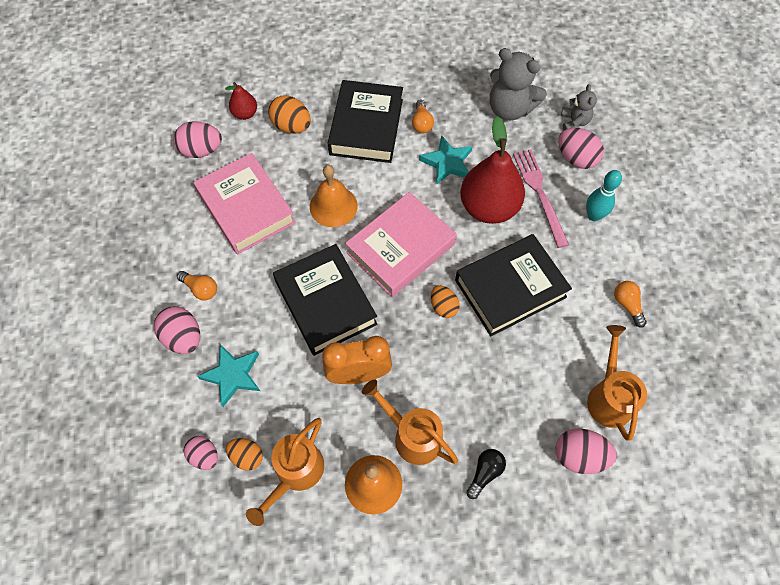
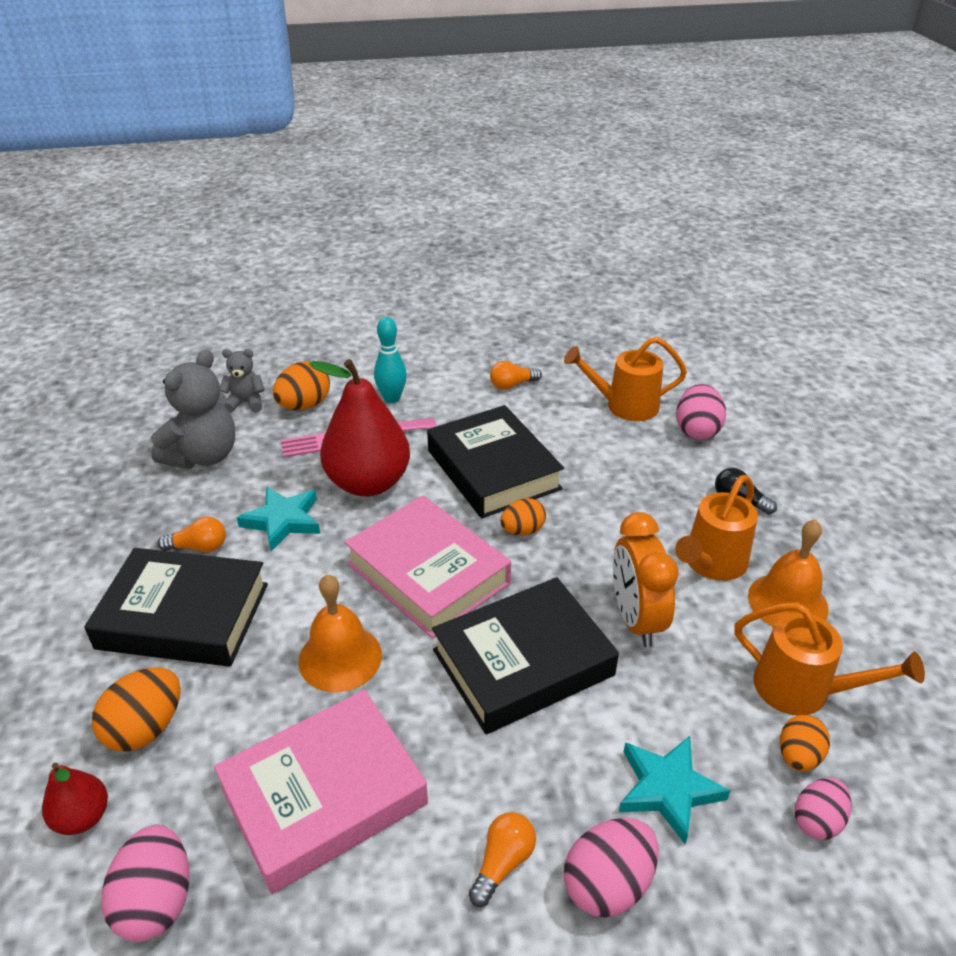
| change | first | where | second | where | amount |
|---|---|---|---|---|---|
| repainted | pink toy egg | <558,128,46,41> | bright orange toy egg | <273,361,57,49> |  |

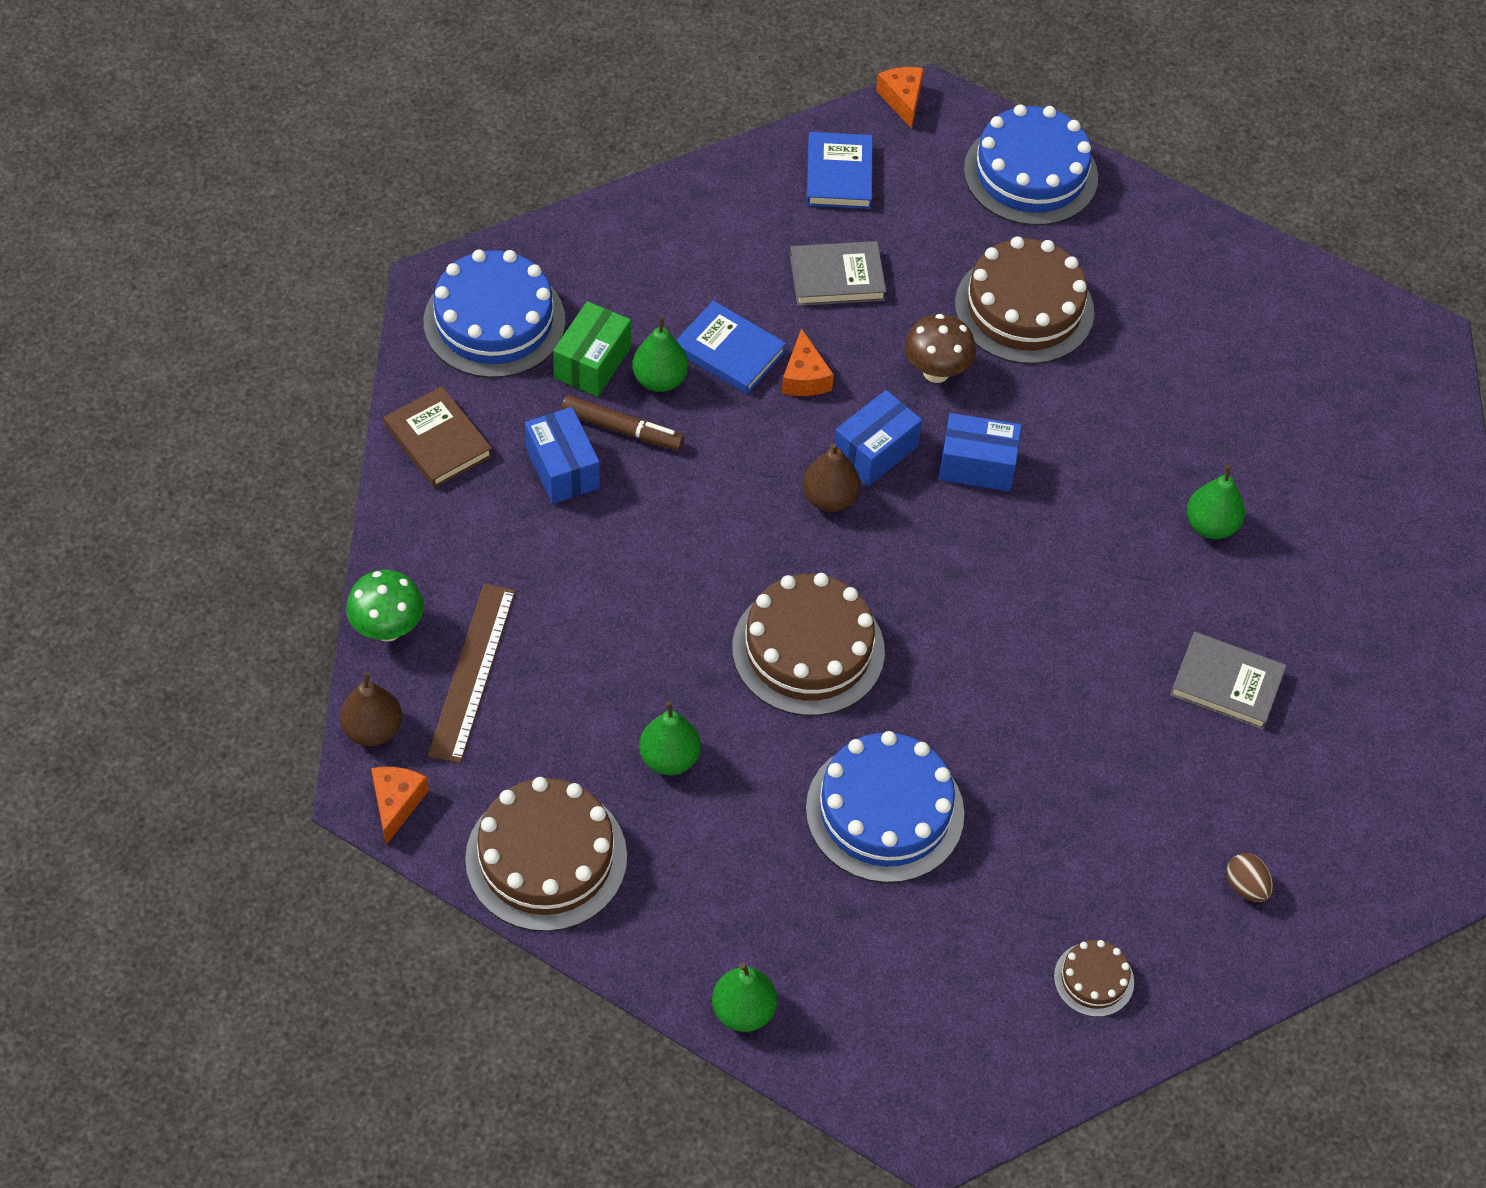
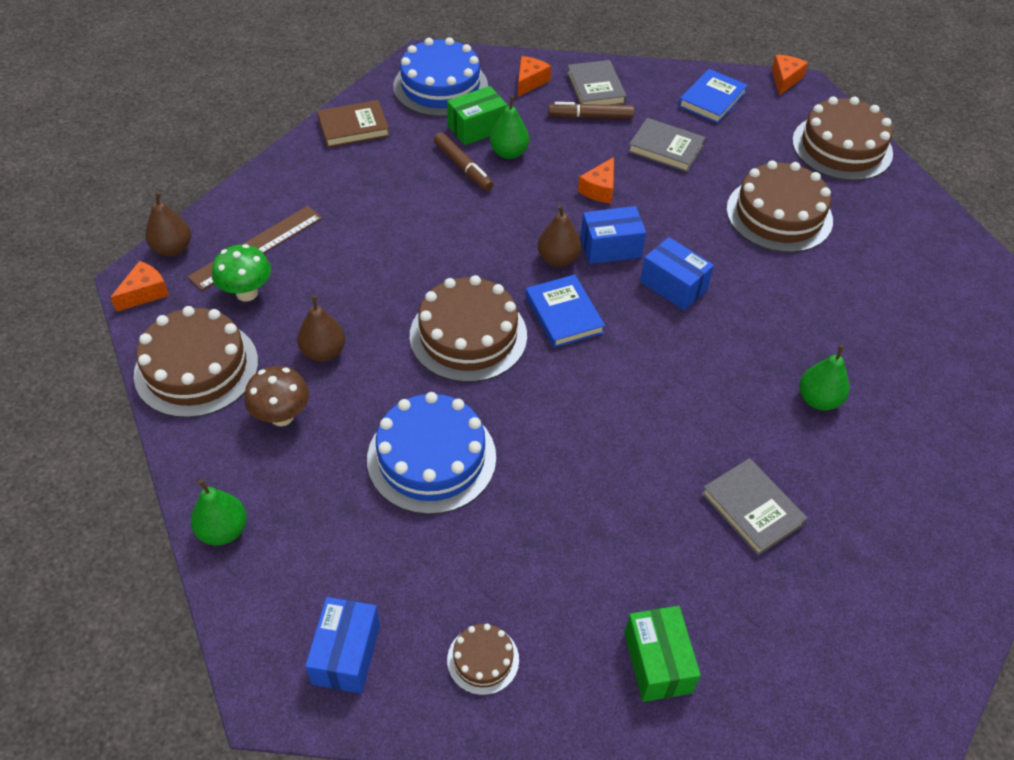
| change | first | where | second | where | amount |
|---|---|---|---|---|---|
| new |  |  | bright orange cheese | <518,56,33,41> |  |
| new |  |  | russet marker | <548,102,86,17> |  |
| new |  |  | ash-grey hardcover | <567,60,60,45> |  |
| shifted | green fungus | <346,570,78,72> |  | <212,244,59,58> |  |
| shifted | blue box | <525,407,75,97> |  | <305,597,75,96> |  |
| shifted | blue hardcover | <677,301,109,93> |  | <525,275,80,73> |  |
| shifted | russet fungus | <905,314,71,69> |  | <244,366,65,60> |  |
| swapped | russet toy egg | <1226,853,47,49> | green box | <624,606,77,96> |  |
| repainted | green pear fruit | <639,701,62,74> | russet pear fruit | <297,296,48,66> |  |
| repainted | blue layer cake | <964,104,134,122> | russet layer cake | <792,96,101,85> |  |
| rotated | russet hardcover | <384,386,108,102> |  | <317,100,73,48> | 75 degrees clockwise |

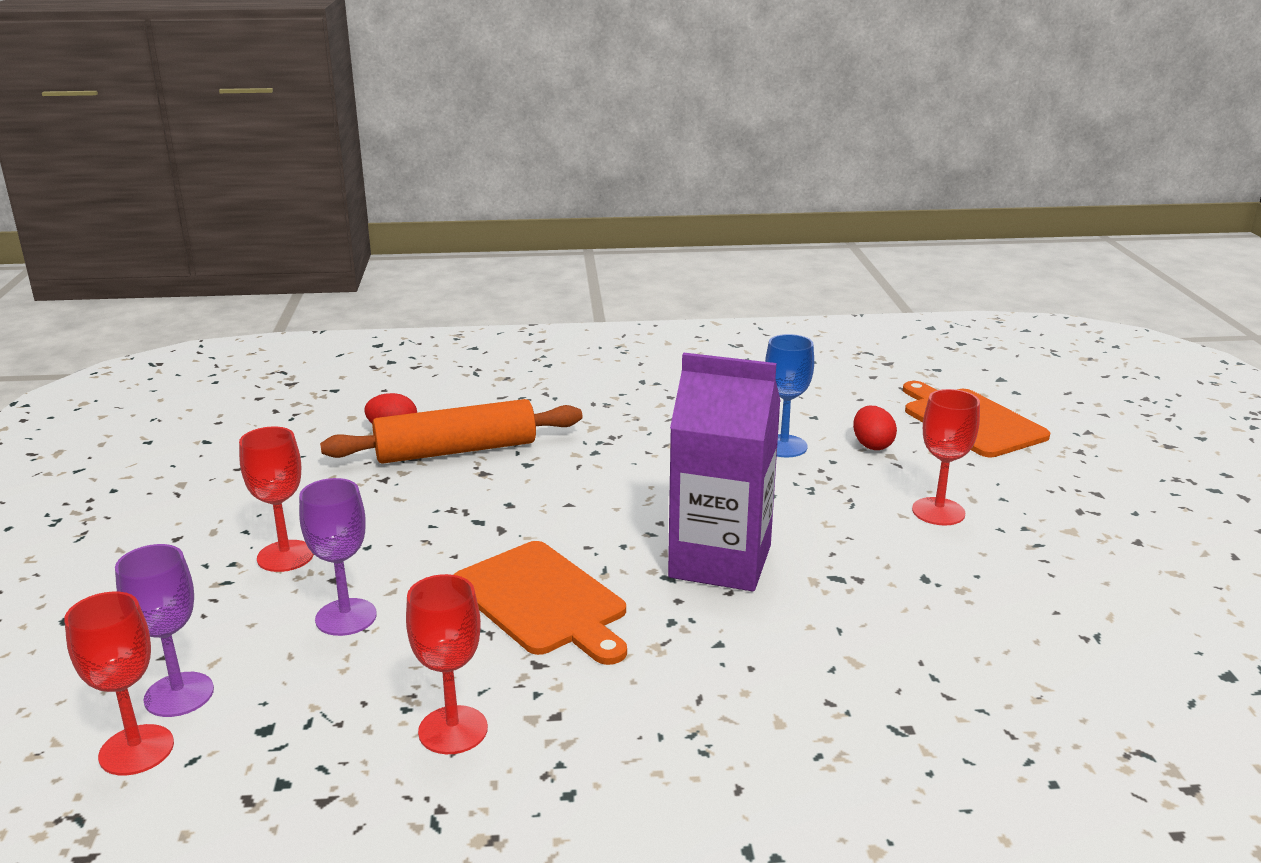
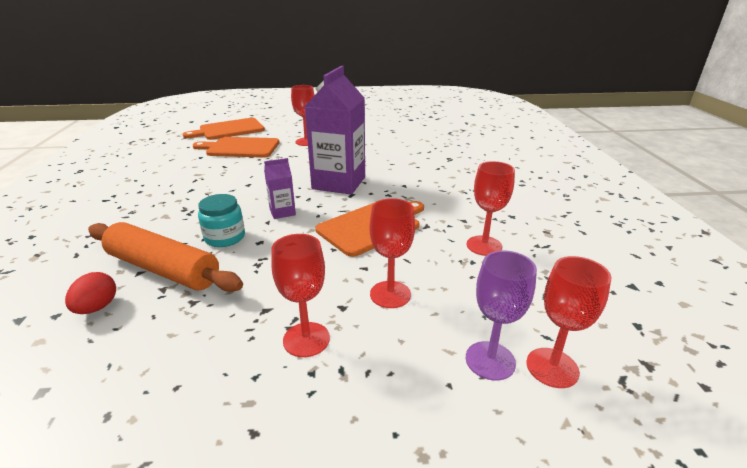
| change | first | where | second | where | amount |
|---|---|---|---|---|---|
| gone | blue wine glass | <765,334,49,123> |  |  |  |
| new |  |  | aqua jar | <198,194,47,53> |  |
| new |  |  | royal purple milk carton | <264,158,32,61> |  |
| swapped | crimson toy egg | <853,406,44,44> | bright orange cutting board | <193,137,87,21> |  |
| repainted | royal purple wine glass | <299,478,78,158> | crimson wine glass | <369,198,46,110> |  |
| rotated | bright orange dough roller | <320,399,262,65> |  | <88,222,155,70> | 45 degrees counterclockwise |

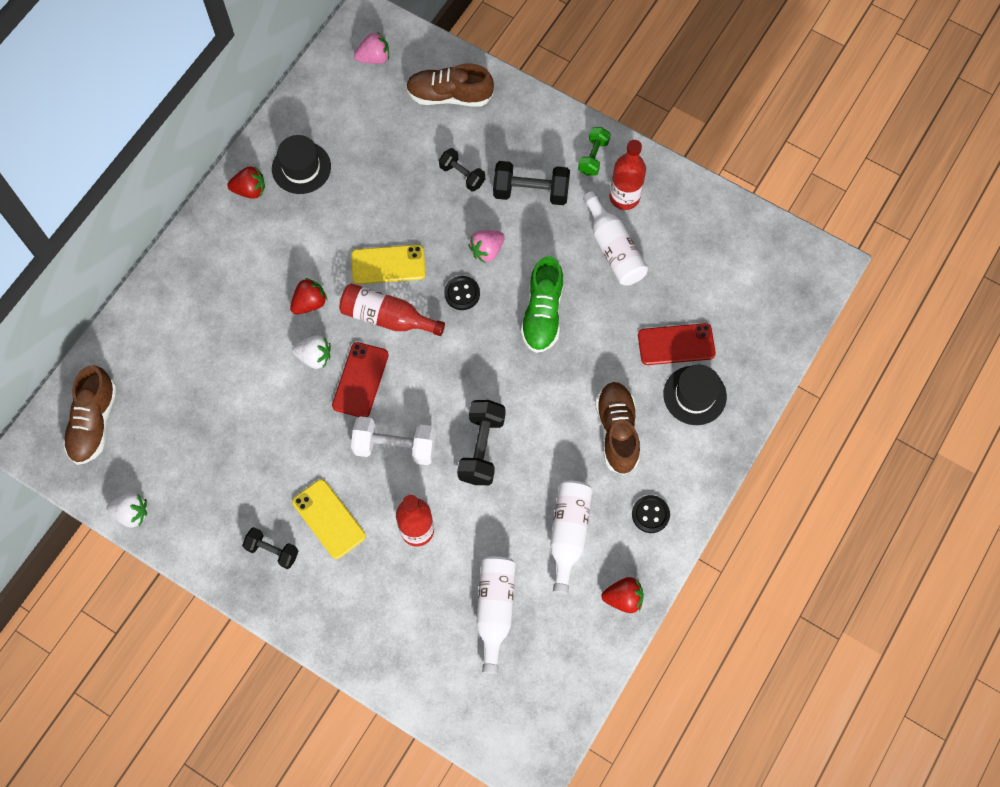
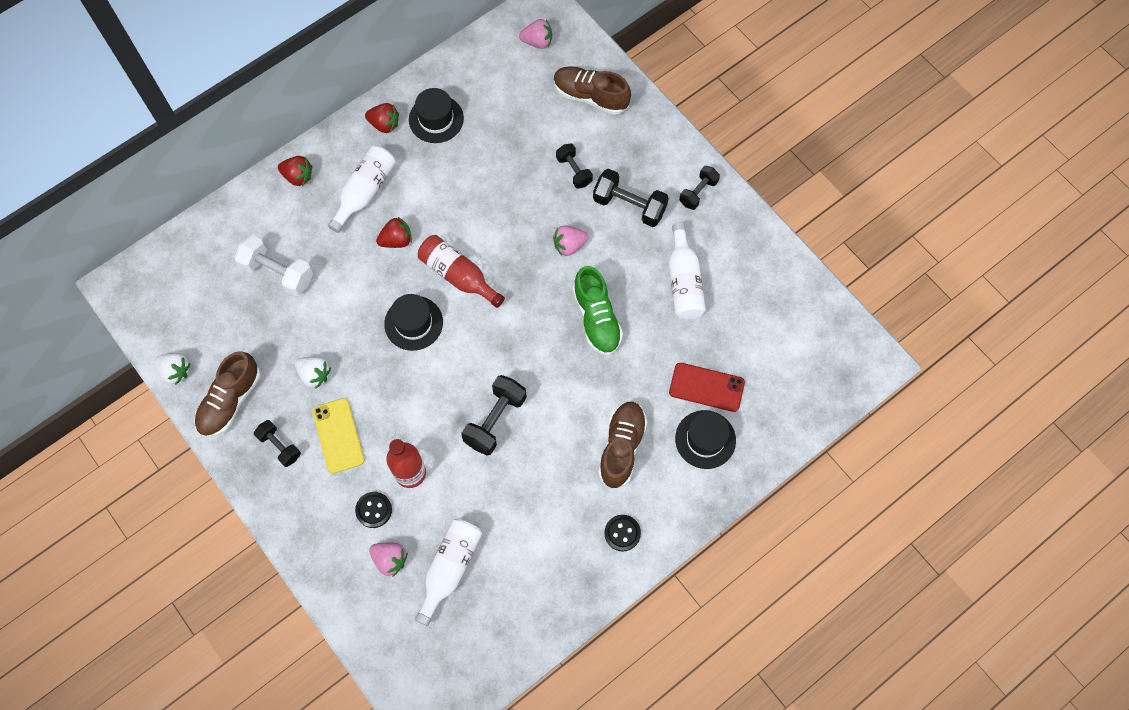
| change | first | where | second | where | amount |
|---|---|---|---|---|---|
| gone | golden phone | <351,245,75,39> |  |  |  |
| gone | crimson flask | <610,140,36,70> |  |  |  |
| new |  |  | pink toy strawberry | <369,542,39,34> |  |
| shifted | russet shoe | <63,366,54,99> |  | <194,351,66,87> |  |
| shifted | white toy strawberry | <292,335,39,34> |  | <295,357,36,31> |  |
| shifted | white dumbbell | <351,416,85,49> |  | <235,235,78,61> |  |
| shifted | jet-black button | <444,276,36,34> |  | <355,492,37,36> |  |
| shifted | white flask | <550,481,42,114> |  | <328,146,68,87> |  |
| shifted | crimson toy strawberry | <601,577,43,36> |  | <278,156,34,30> |  |
| swapped | crimson phone | <332,342,57,75> | jet-black hat | <384,294,59,57> |  |
| repainted | green dumbbell | <578,127,33,49> | jet-black dumbbell | <679,166,41,44> |  |
| rotated | green shoe | <521,256,43,97> |  | <573,266,50,89> | 45 degrees counterclockwise |

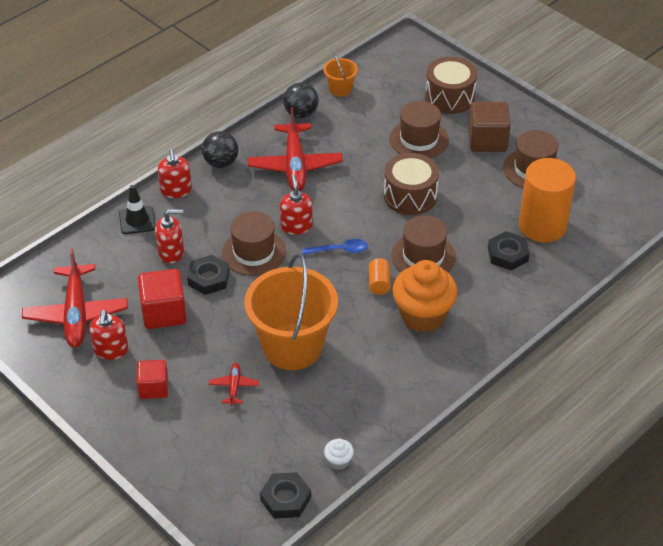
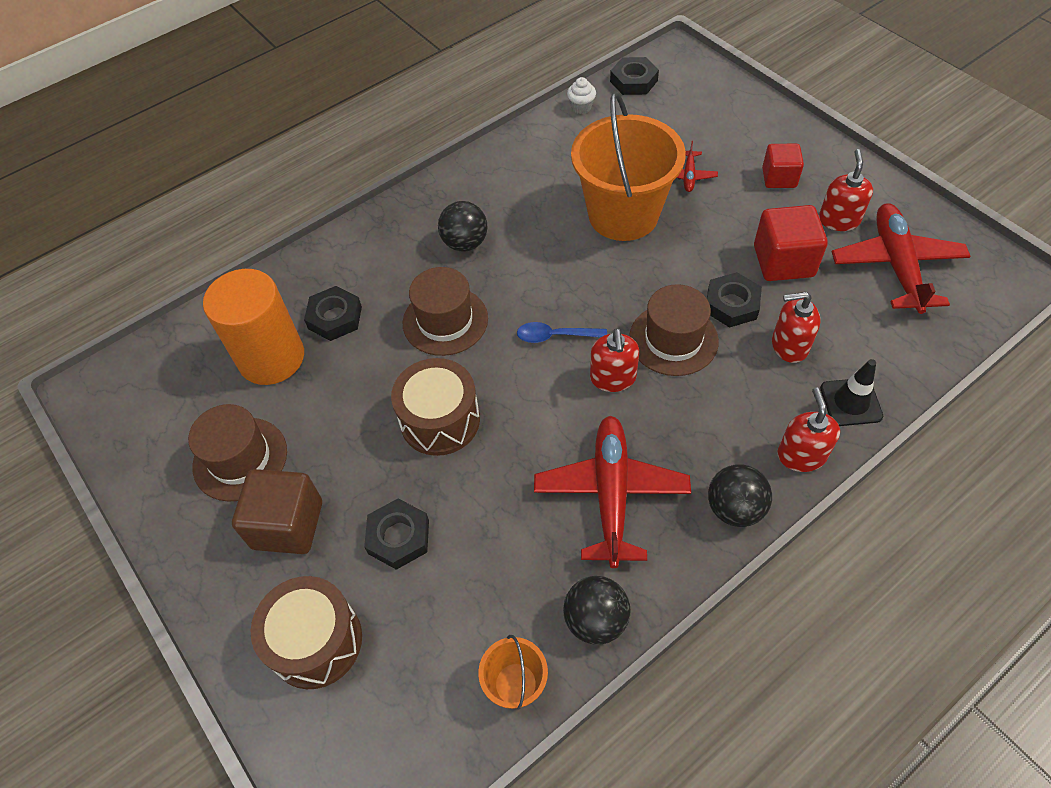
| change | first | where | second | where | amount |
|---|---|---|---|---|---|
| gone | bright orange cylinder shape | <369,258,22,37> |  |  |  |
| swapped | russet hat | <389,101,60,57> | jet-black nut | <364,499,65,71> |  |
| swapped | bright orange cupcake | <392,260,66,72> | jet-black sphere | <438,201,49,51> |  |

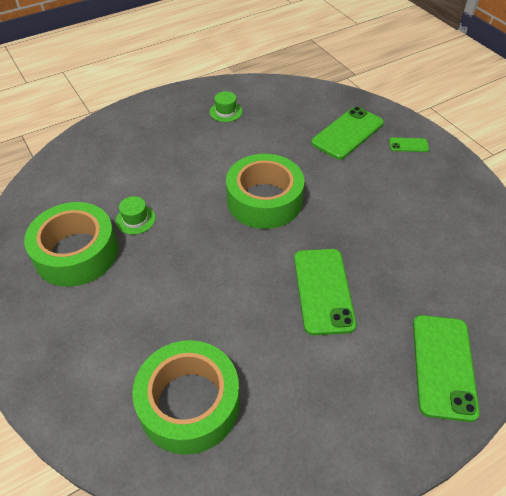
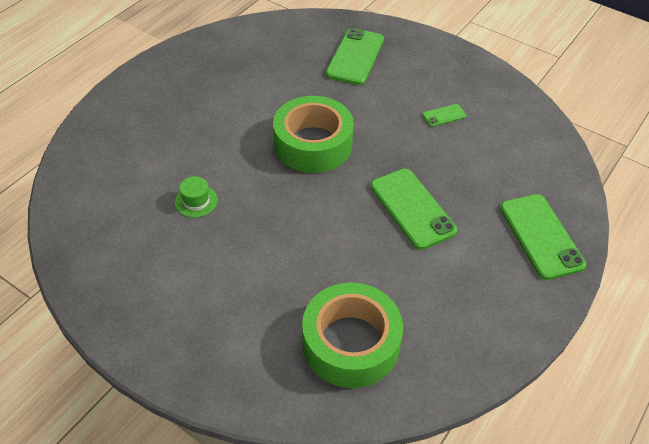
| change | first | where | second | where | amount |
|---|---|---|---|---|---|
| gone | green roll of tape | <24,202,94,85> |  |  |  |
| gone | green hat | <210,91,32,31> |  |  |  |
| shifted | green phone | <389,138,40,14> |  | <422,104,44,23> |  |

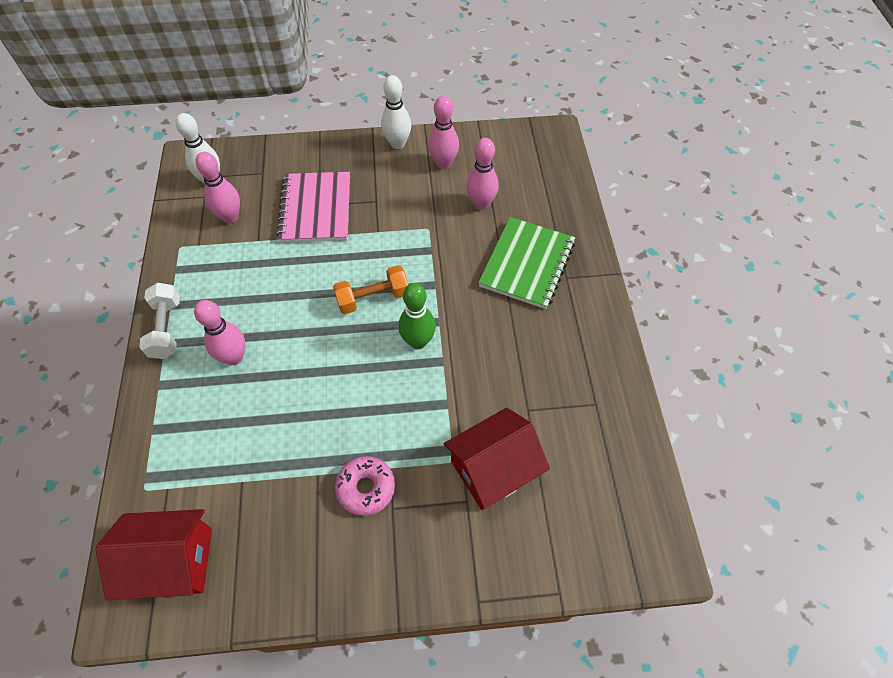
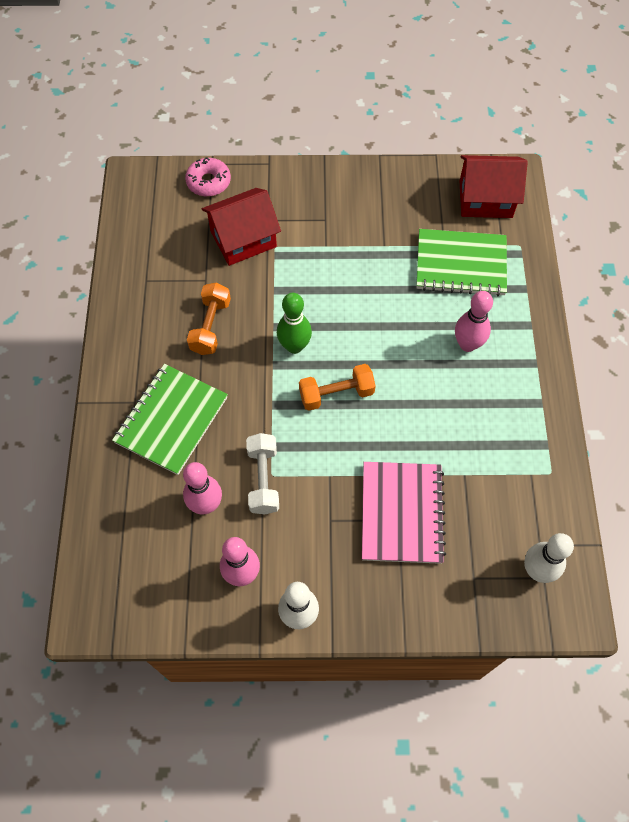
| change | first | where | second | where | amount |
|---|---|---|---|---|---|
| gone | pink tenpin | <195,152,45,72> |  |  |  |
| new |  |  | bright orange dumbbell | <187,283,44,72> |  |
| new |  |  | green notebook | <417,229,90,67> |  |
| shifted | white dumbbell | <139,283,41,76> |  | <246,433,33,81> |  |
| shifted | pink glazed donut | <335,456,60,60> |  | <185,157,46,40> |  |

